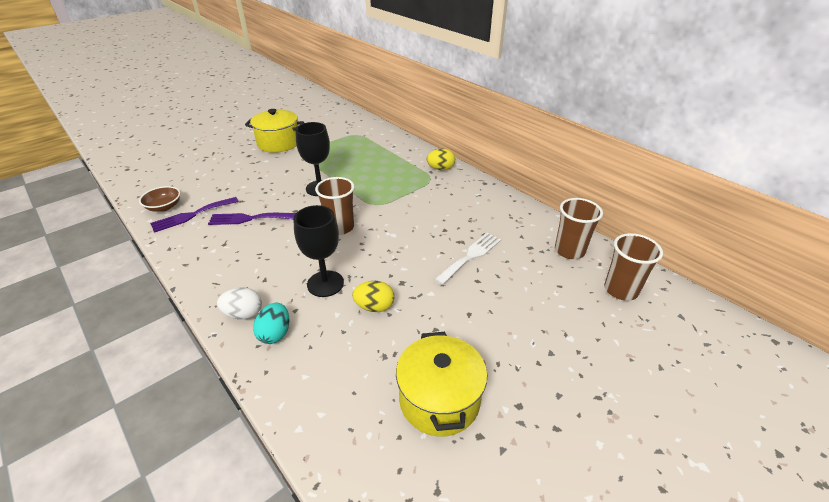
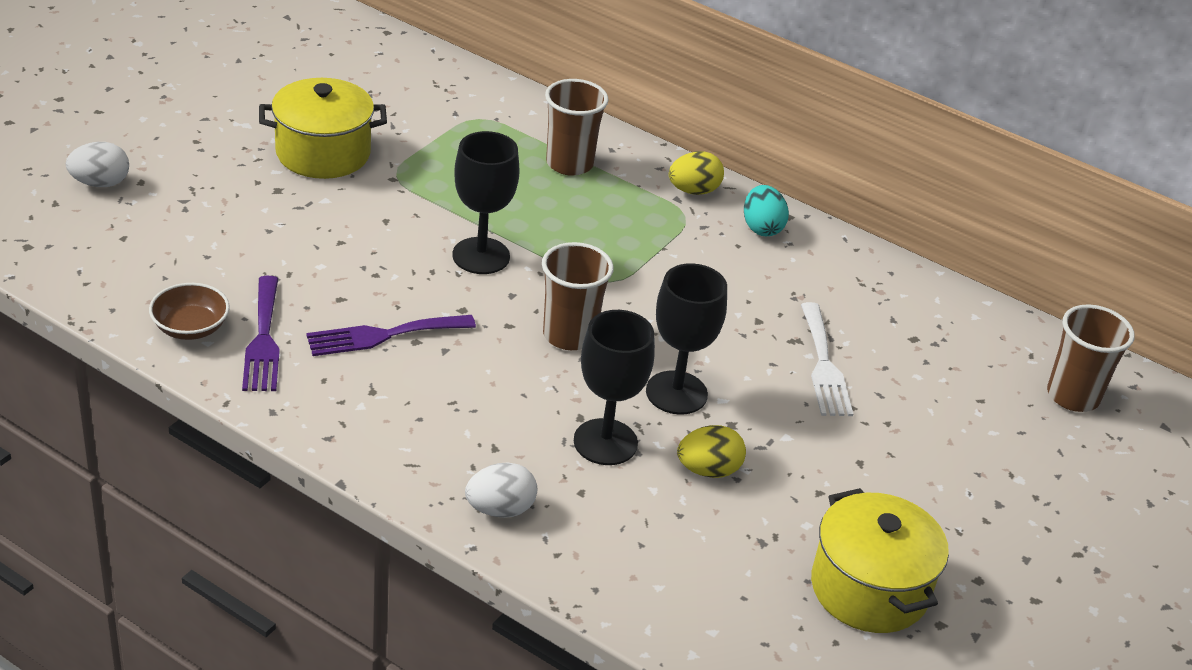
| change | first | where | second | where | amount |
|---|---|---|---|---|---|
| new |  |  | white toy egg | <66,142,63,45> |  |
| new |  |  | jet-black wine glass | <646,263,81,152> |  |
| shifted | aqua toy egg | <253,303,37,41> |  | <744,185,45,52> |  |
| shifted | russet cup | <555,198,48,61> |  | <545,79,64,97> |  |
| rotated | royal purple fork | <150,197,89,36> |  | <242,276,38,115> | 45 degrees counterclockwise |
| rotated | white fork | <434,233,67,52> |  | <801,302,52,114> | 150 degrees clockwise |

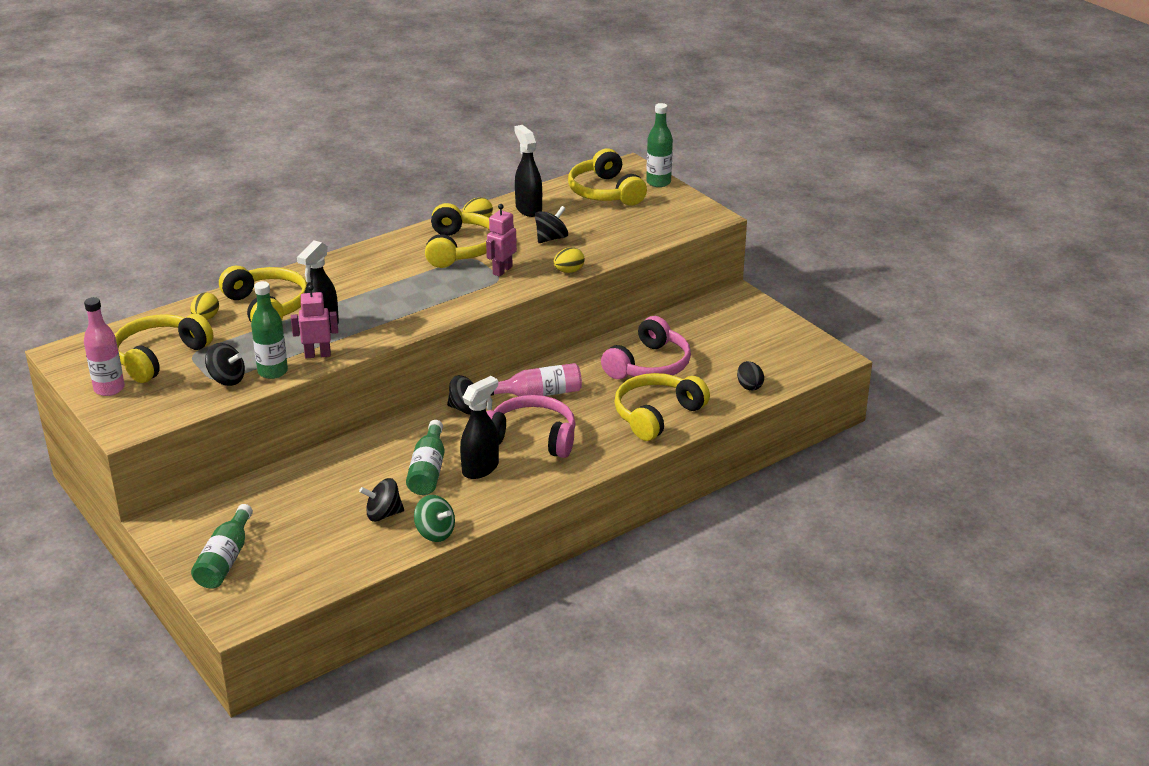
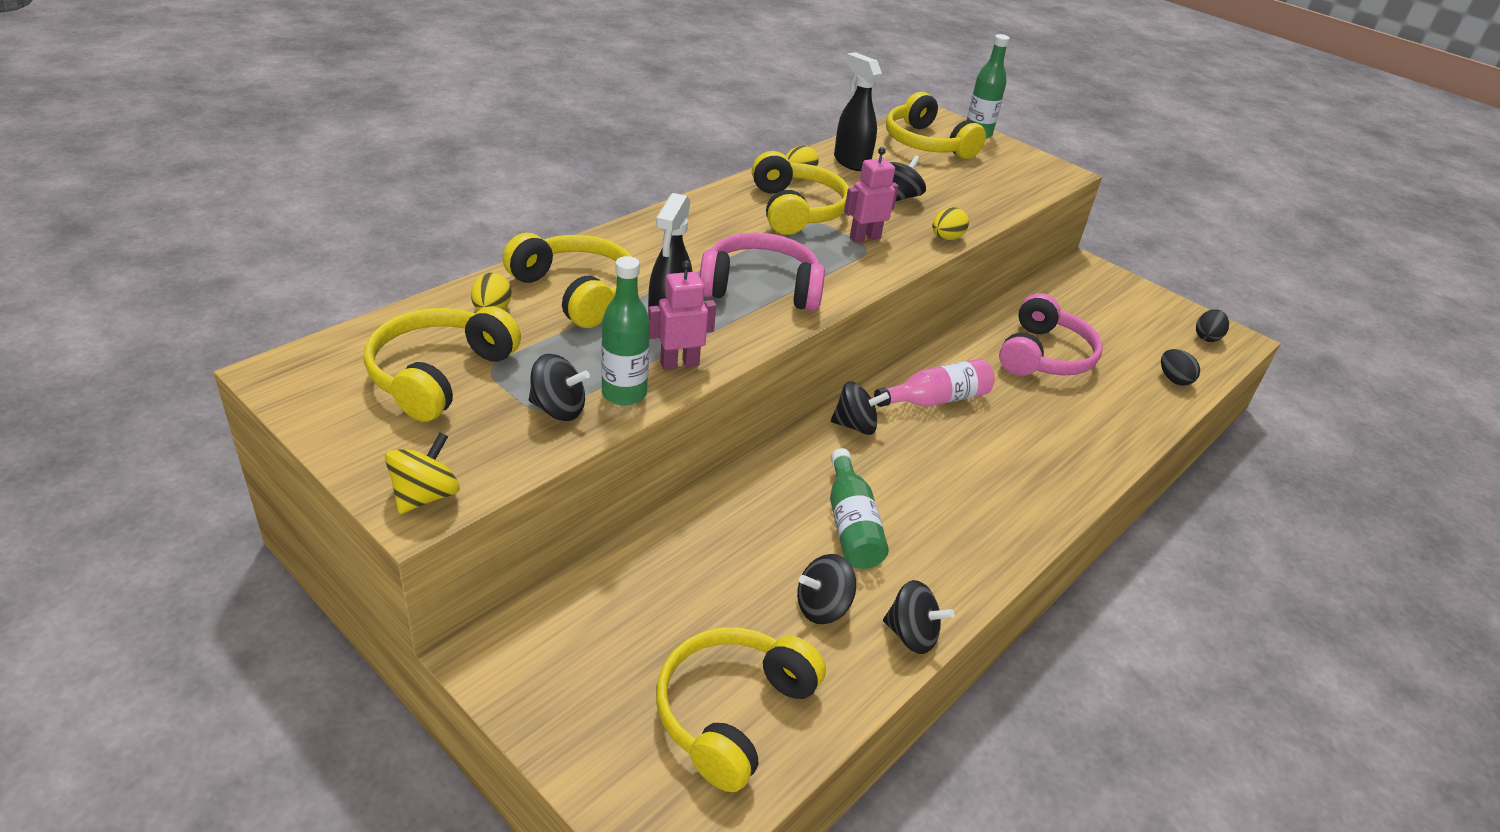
| change | first | where | second | where | amount |
|---|---|---|---|---|---|
| gone | pink flask | <84,297,41,99> |  |  |  |
| gone | green flask | <191,504,62,85> |  |  |  |
| gone | jet-black spray bottle | <460,376,39,103> |  |  |  |
| new |  |  | golden toy top | <385,432,75,82> |  |
| new |  |  | jet-black toy egg | <1196,309,33,33> |  |
| shifted | pink over-ear headphones | <486,395,90,63> |  | <700,232,125,79> |  |
| shifted | golden over-ear headphones | <614,373,96,68> |  | <656,627,170,165> |  |
| repainted | green toy top | <414,495,41,47> | jet-black toy top | <883,580,72,74> |  |
| rotated | pink robot figure | <486,204,31,73> |  | <844,147,55,96> | 45 degrees clockwise |

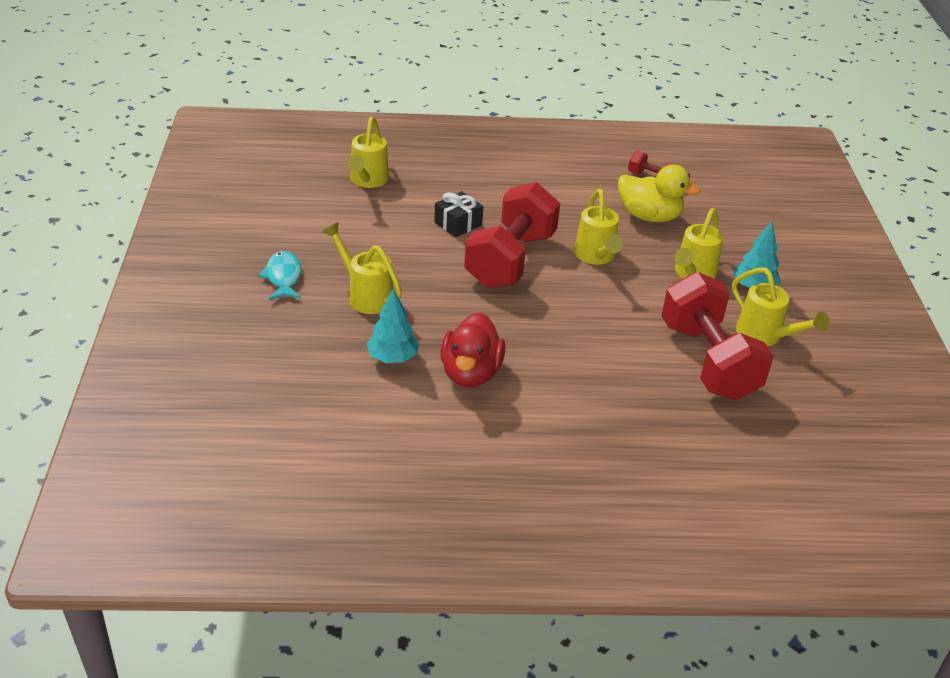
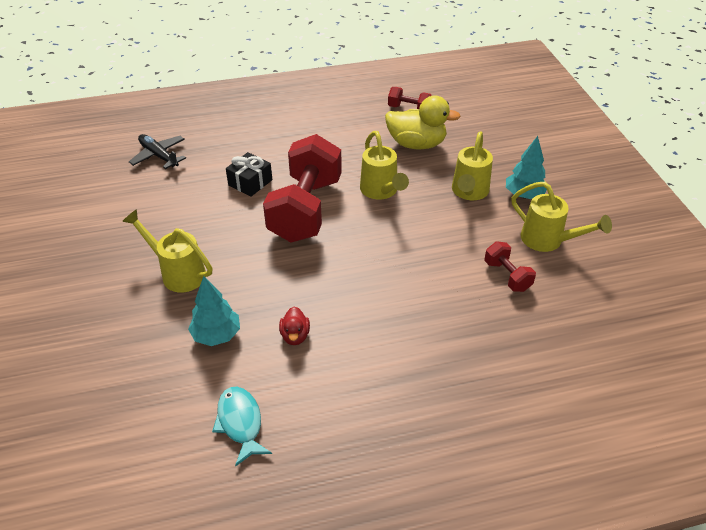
| change | first | where | second | where | amount |
|---|---|---|---|---|---|
| shifted | aqua toy fish | <258,251,44,49> |  | <212,387,60,80> |  |
| swapped | golden watering can | <347,117,42,71> | jet-black aeroplane | <129,134,57,35> |  |
| scaled | crimson toy duck | <440,312,66,75> |  | <279,306,31,39> | x0.50 |
| scaled | crimson dumbbell | <661,272,113,128> |  | <484,241,52,51> | x0.44 |

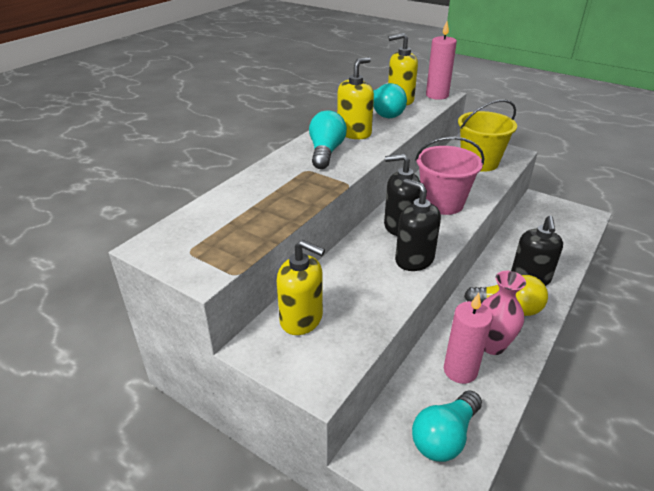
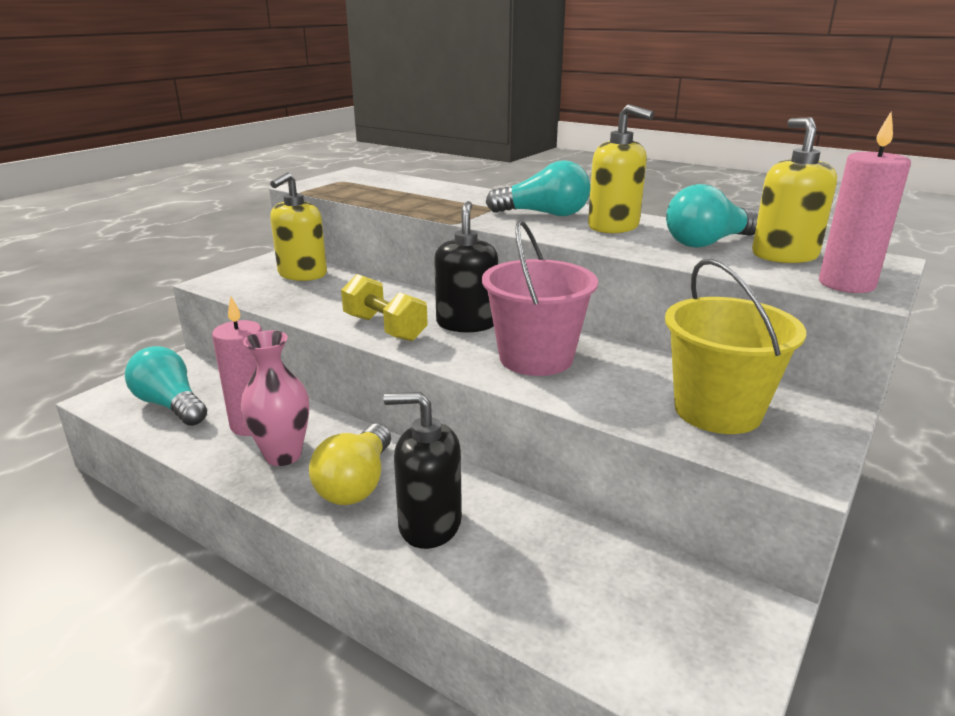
| change | first | where | second | where | amount |
|---|---|---|---|---|---|
| swapped | jet-black soap pump | <395,179,46,92> | golden dumbbell | <341,274,87,68> |  |

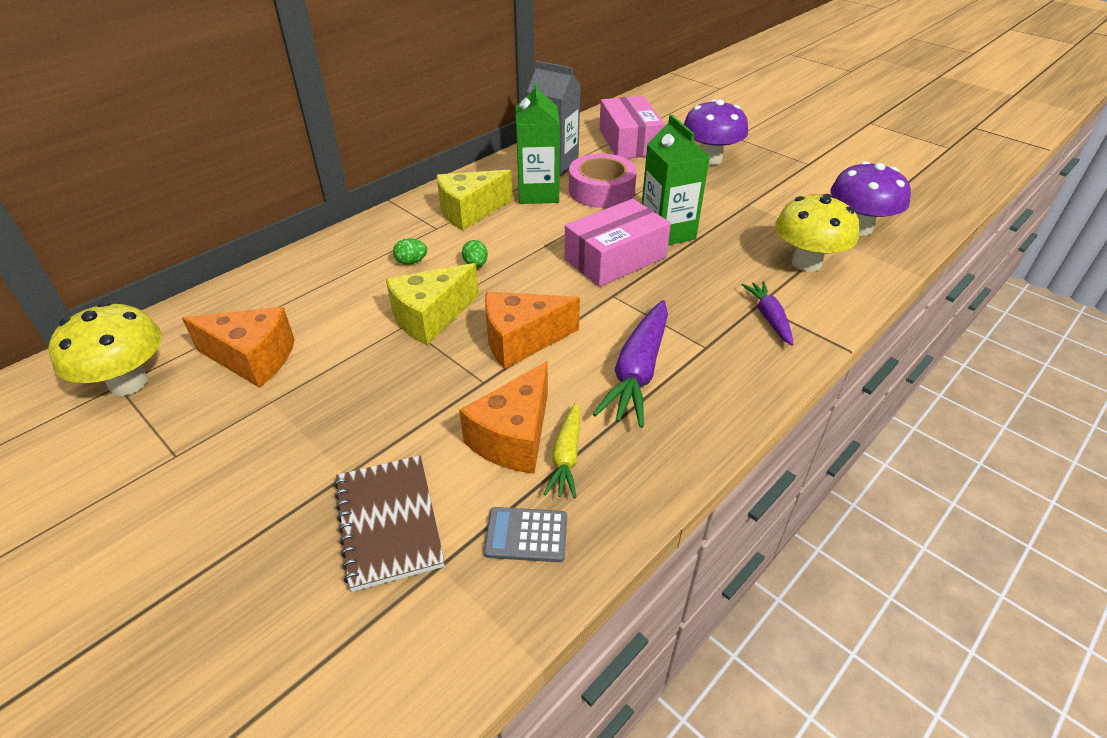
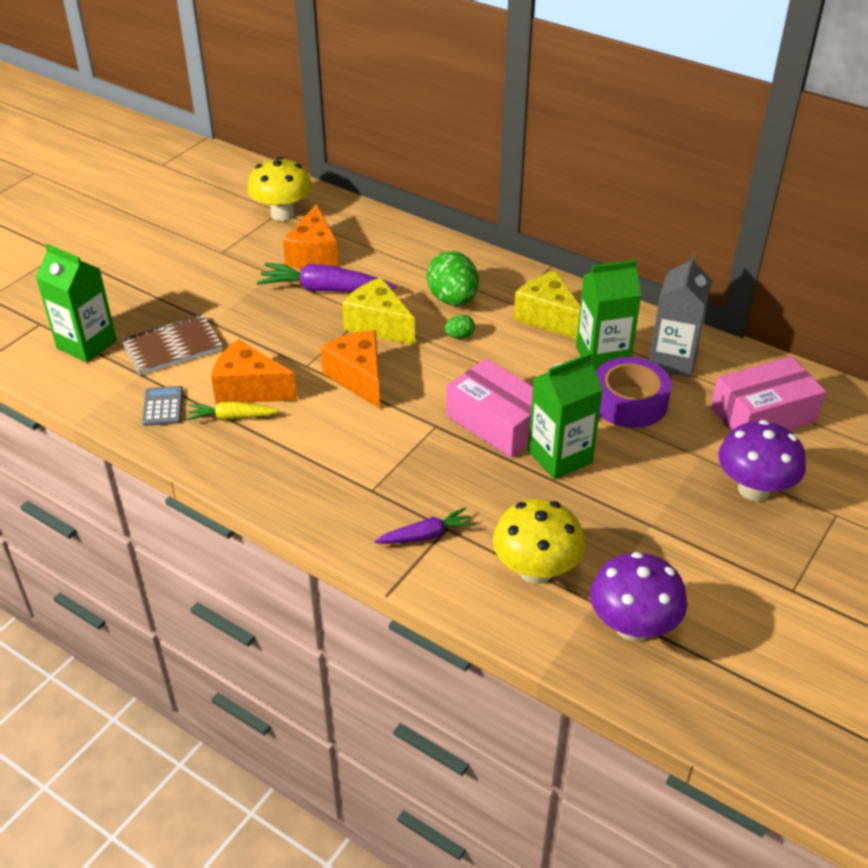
| change | first | where | second | where | amount |
|---|---|---|---|---|---|
| new |  |  | green milk carton | <36,244,81,119> |  |
| shifted | royal purple root vegetable | <593,300,75,128> |  | <257,263,139,29> |  |
| repainted | pink roll of tape | <569,154,68,54> | royal purple roll of tape | <596,357,76,71> |  |
| scaled | green toy egg | <393,238,34,27> |  | <427,251,52,55> | x2.19 |

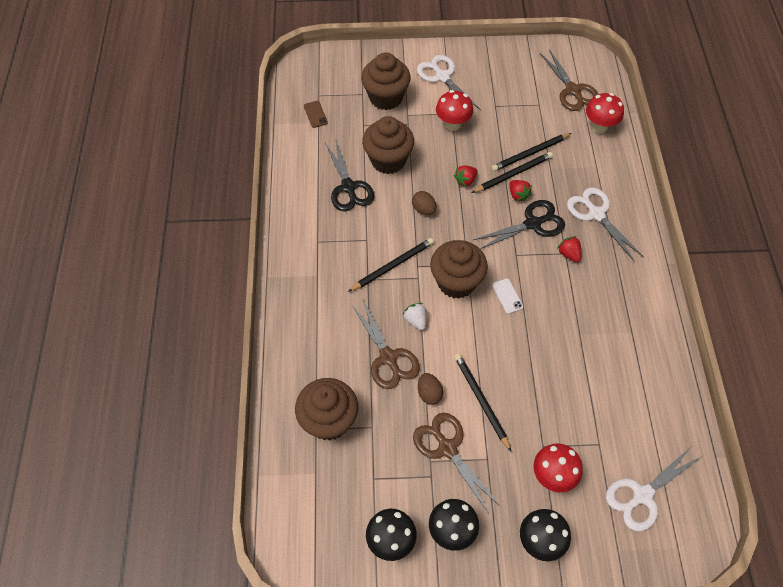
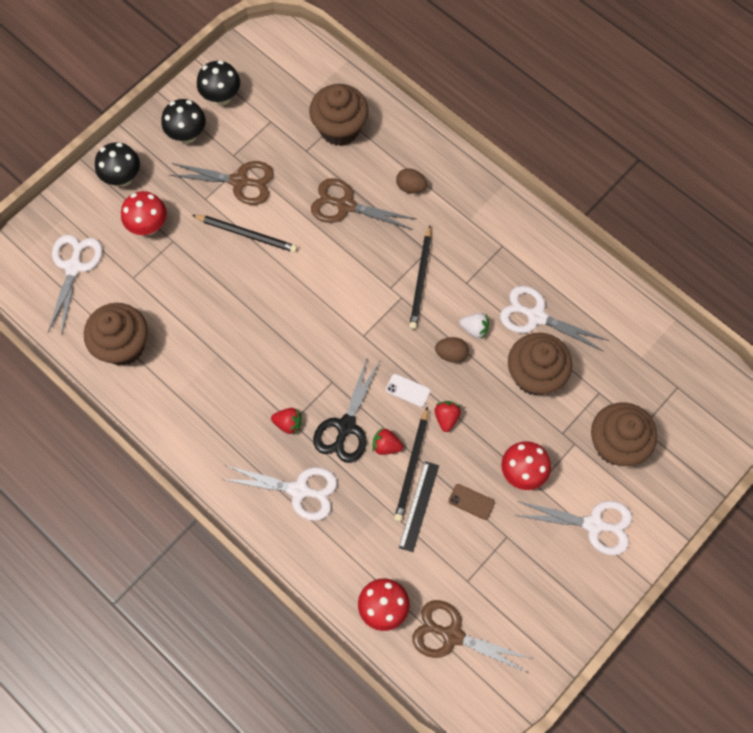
| change | first | where | second | where | amount |
|---|---|---|---|---|---|
| shifted | russet phone | <304,101,24,27> |  | <449,484,46,36> |  |
| shifted | white toy strawberry | <403,303,24,27> |  | <459,313,30,26> |  |
| shifted | russet toy egg | <418,373,25,32> |  | <396,168,31,25> |  |
| shifted | russet cupcake | <430,240,58,59> |  | <84,303,64,63> |  |
| shifted | white phone | <492,279,31,35> |  | <386,374,44,33> |  |
| swapped | jet-black wooden pencil | <491,133,81,38> | jet-black measuring stick | <399,461,40,91> |  |
| repainted | jet-black pair of scissors | <325,139,50,72> | white pair of scissors | <500,286,109,66> |  |

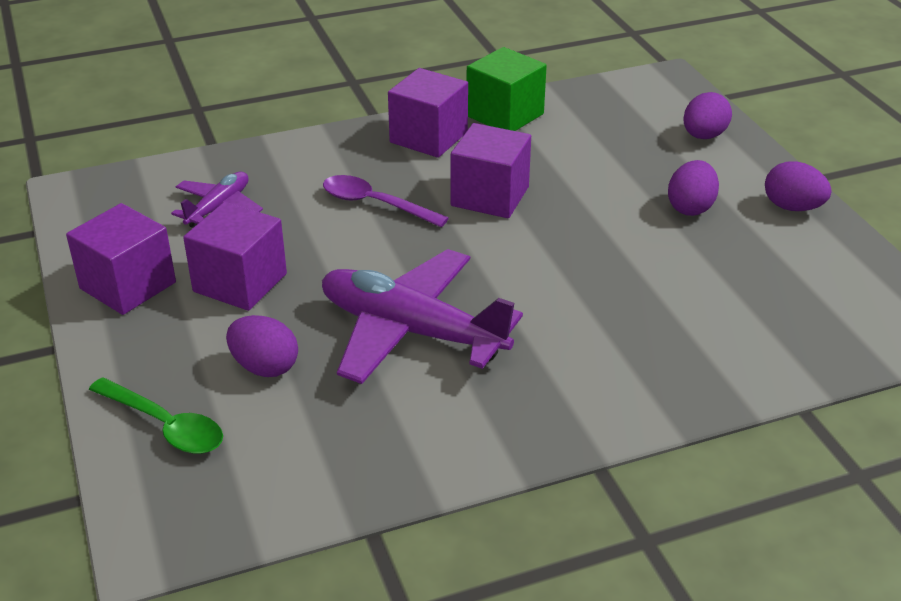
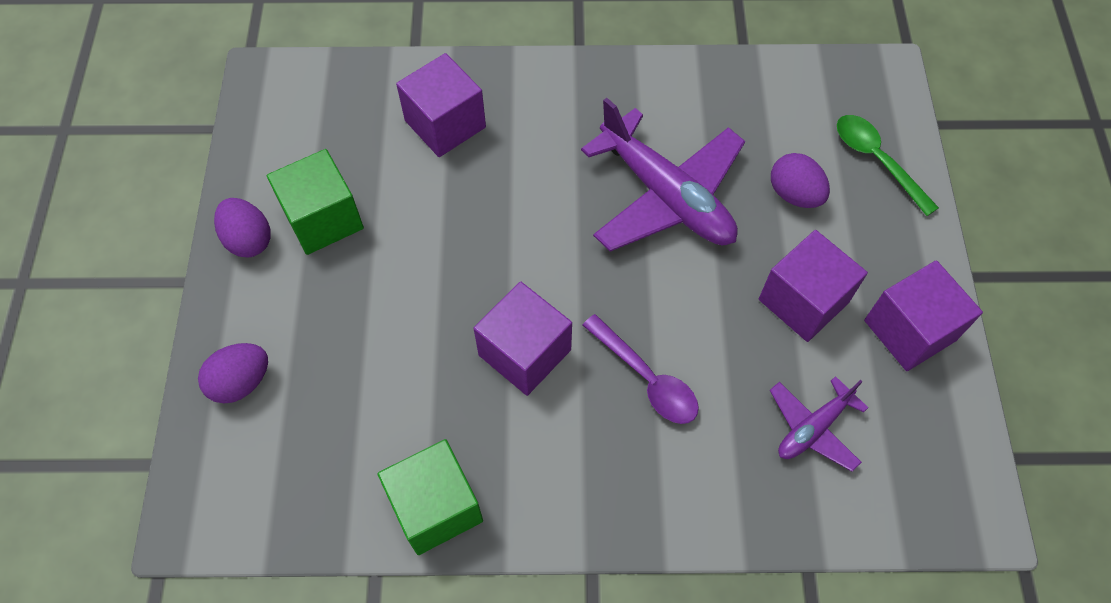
| change | first | where | second | where | amount |
|---|---|---|---|---|---|
| gone | royal purple toy egg | <668,160,51,56> |  |  |  |
| new |  |  | green block | <267,149,97,106> |  |
| shifted | royal purple block | <388,68,80,90> |  | <396,53,90,104> |  |

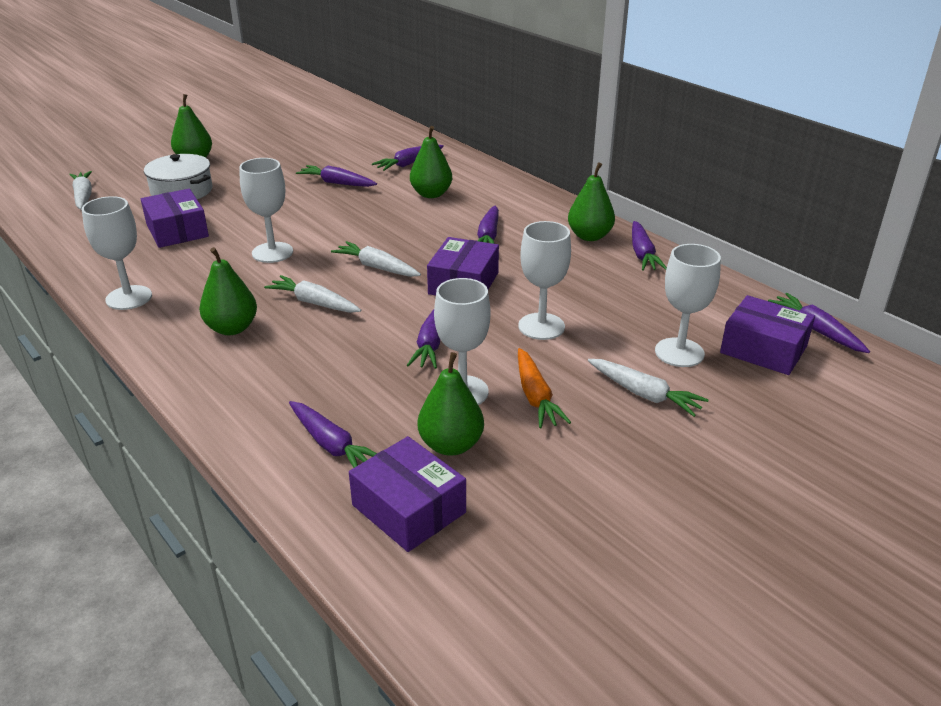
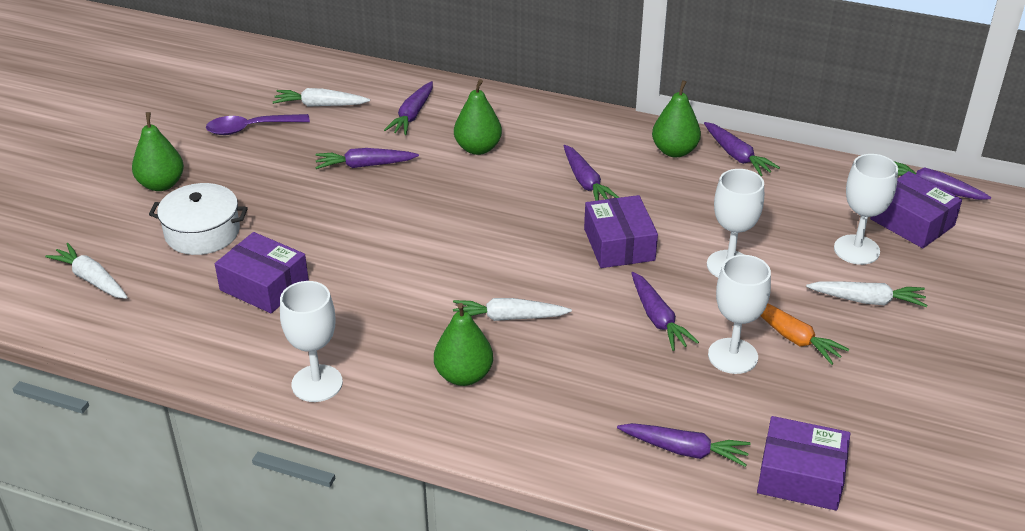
| change | first | where | second | where | amount |
|---|---|---|---|---|---|
| gone | white wine glass | <239,158,54,105> |  |  |  |
| gone | green pear fruit | <418,352,66,103> |  |  |  |
| new |  |  | royal purple teaspoon | <206,114,104,21> |  |
| shifted | white root vegetable | <331,241,90,36> |  | <273,88,97,19> |  |
| rotated | royal purple box | <720,295,95,80> |  | <870,171,92,77> | 45 degrees clockwise |

